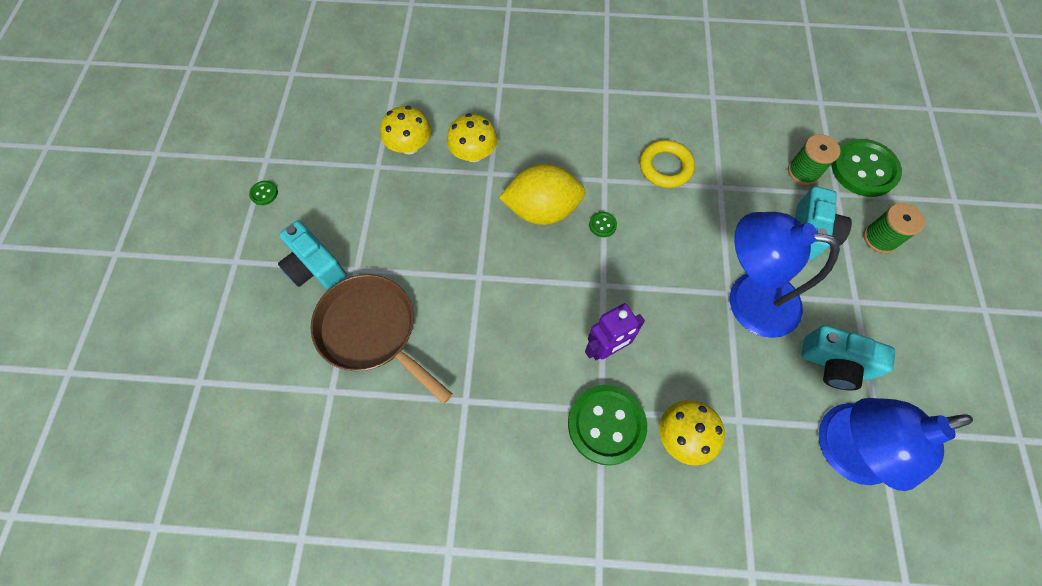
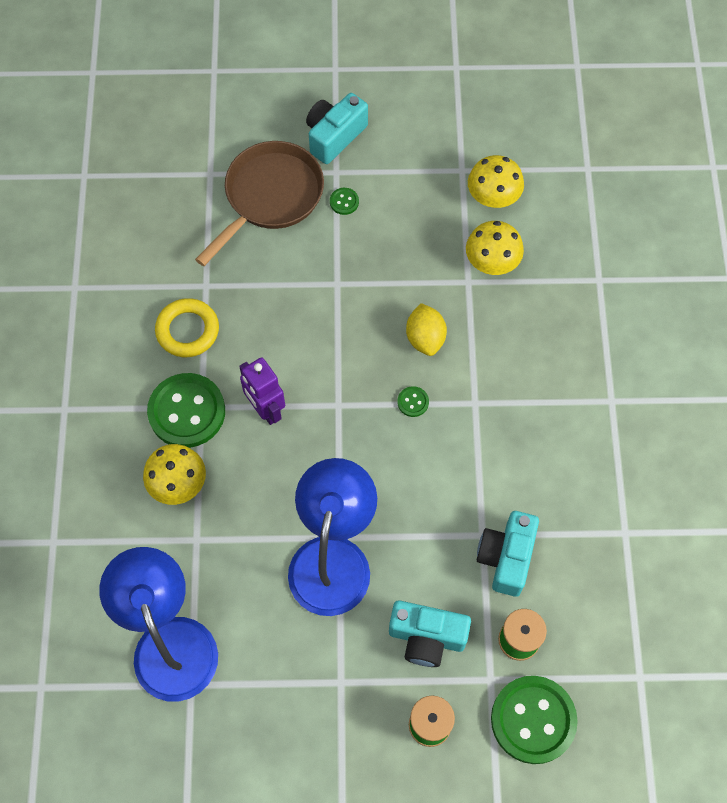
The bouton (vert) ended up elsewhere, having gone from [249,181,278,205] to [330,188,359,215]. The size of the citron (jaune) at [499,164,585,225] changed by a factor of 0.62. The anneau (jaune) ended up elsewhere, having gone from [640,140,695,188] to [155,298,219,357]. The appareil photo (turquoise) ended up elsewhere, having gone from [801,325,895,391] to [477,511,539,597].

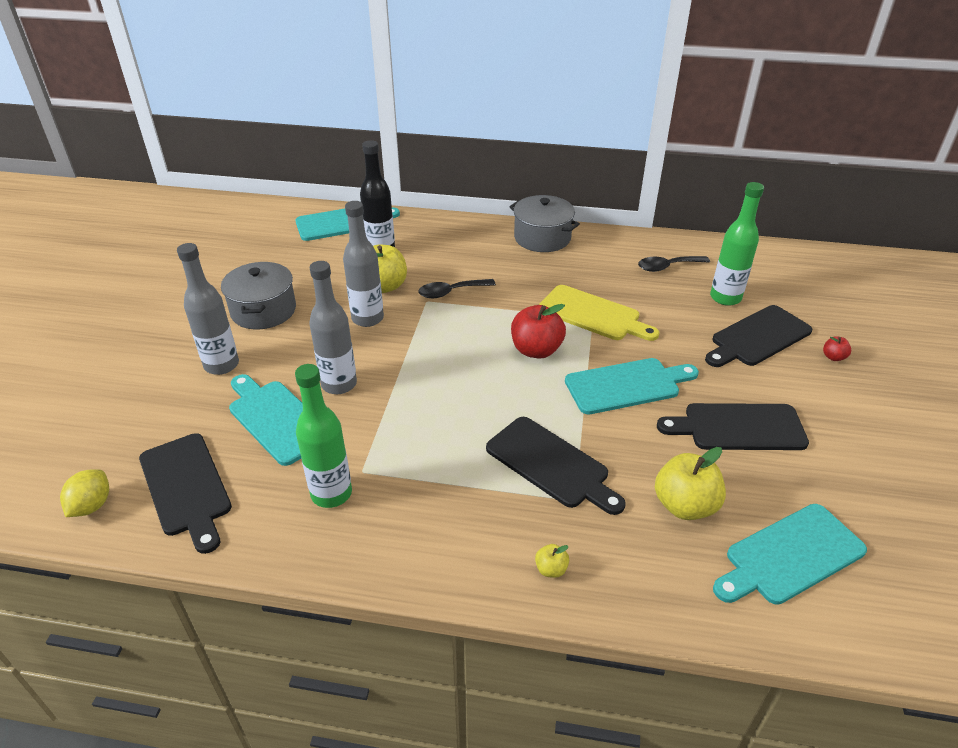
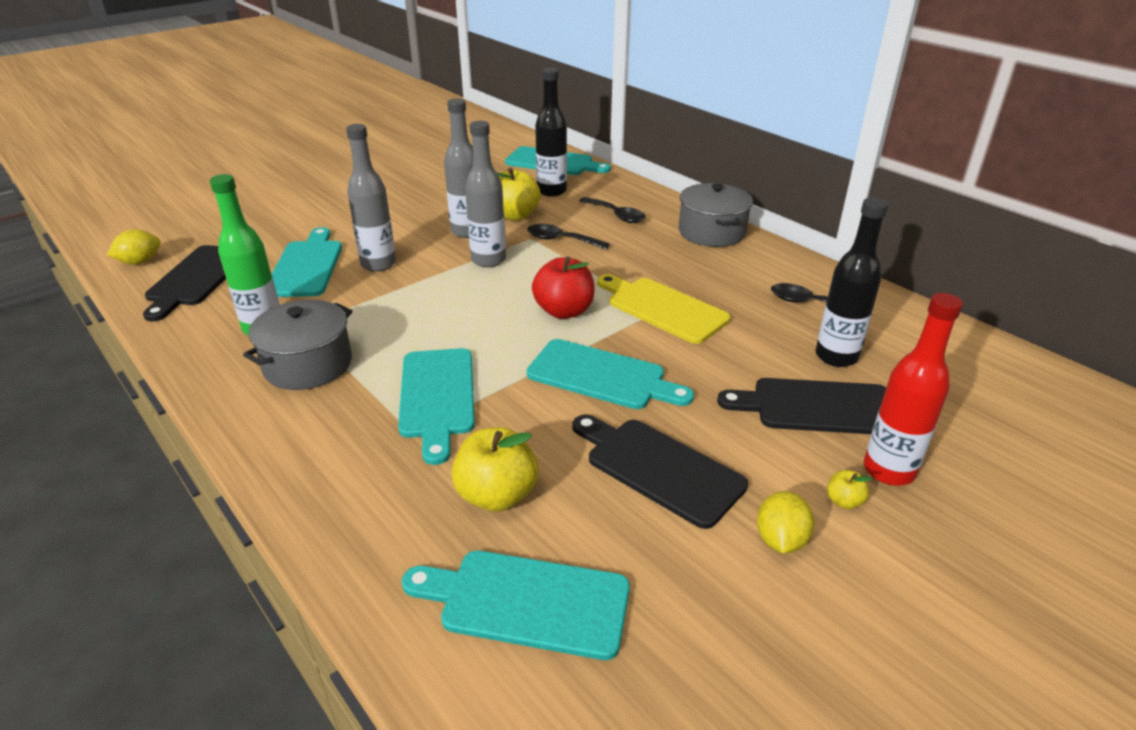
The bouteille (gris) ended up elsewhere, having gone from [177,243,239,375] to [465,121,506,267]. The marmite (gris) ended up elsewhere, having gone from [221,262,296,329] to [243,300,352,390]. What was the planche à découper (noir) at [486,417,626,515] turned into the planche à découper (turquoise) at [398,348,475,465]. The pomme (jaune) ended up elsewhere, having gone from [535,544,569,578] to [827,470,872,509]. The planche à découper (jaune) at [539,285,660,341] ended up facing another way, 150 degrees clockwise from before. What was the bouteille (vert) at [710,182,764,306] turned into the bouteille (noir) at [816,198,888,367]. Where the pomme (rouge) stood at [823,336,851,361], the bouteille (rouge) came to stand at [864,293,963,486]. The second view gained the cuillère (noir) at [579,197,646,223]. The second view gained the citron (jaune) at [757,491,814,554].

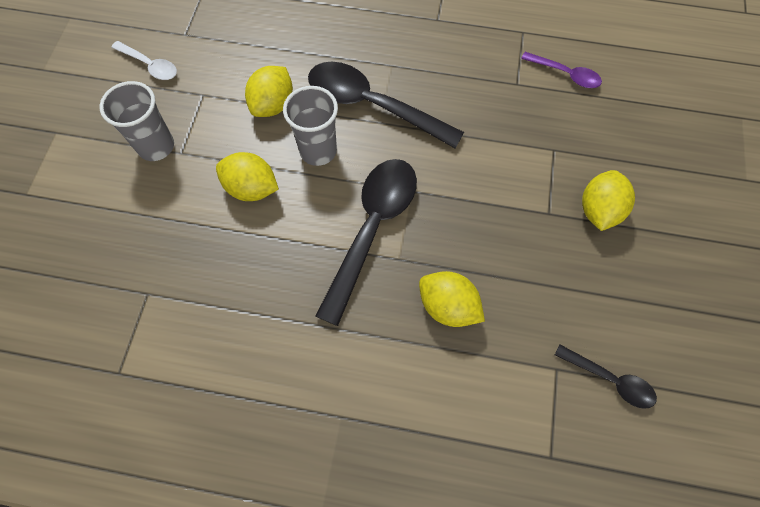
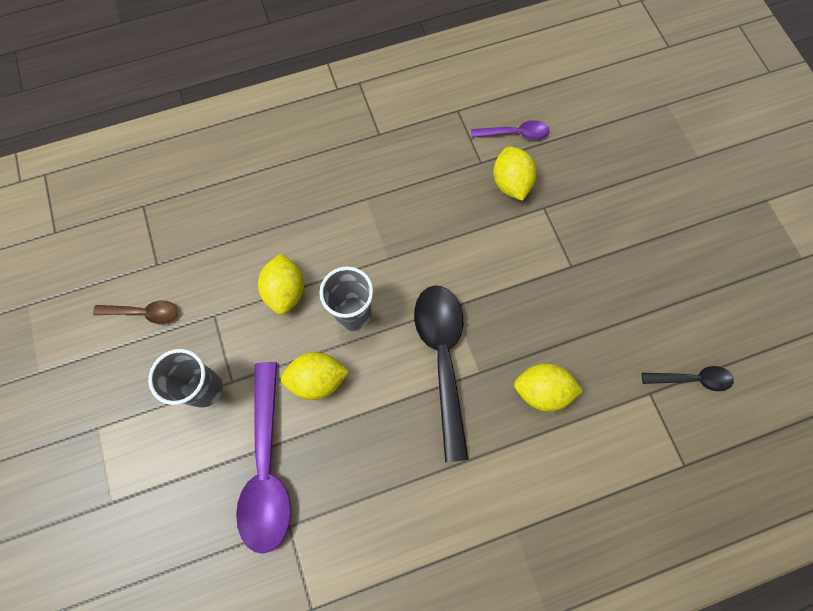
What was the cuillère (blanc) at [111,41,177,80] turned into the cuillère (marron) at [93,300,178,324]. The second view lost the cuillère (noir) at [308,62,464,148]. The citron (jaune) ended up elsewhere, having gone from [582,170,635,231] to [493,146,537,201]. The second view gained the cuillère (violet) at [236,362,291,554].

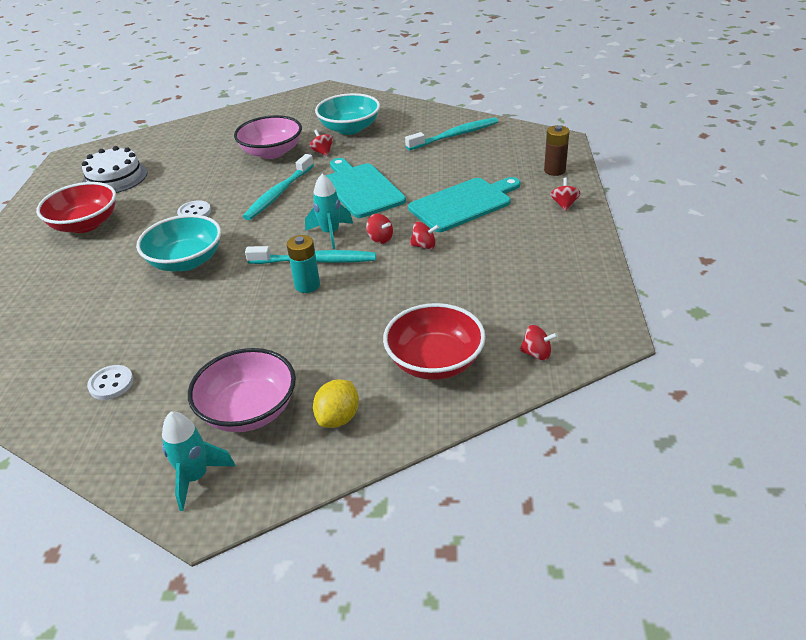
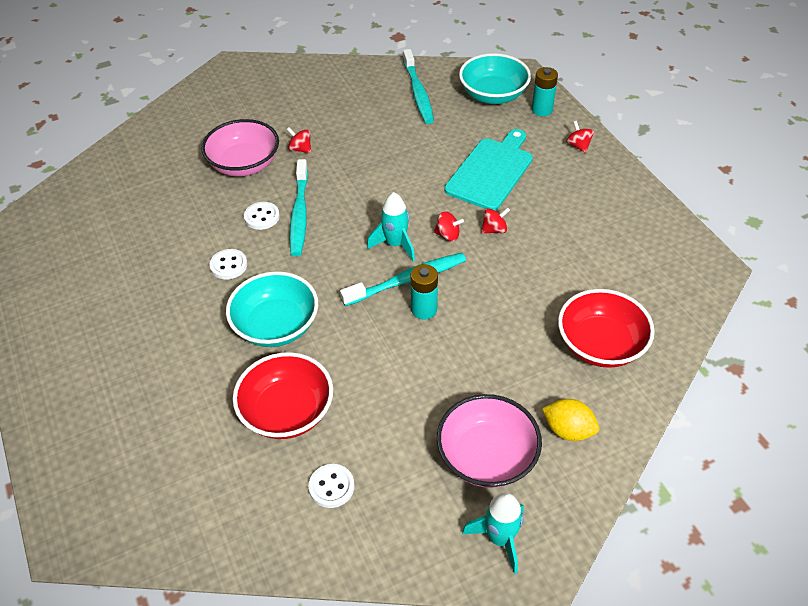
The bol (rouge) ended up elsewhere, having gone from [36,182,116,233] to [233,352,333,439]. The second view lost the gâteau (blanc) at [82,146,148,193]. The citron (jaune) at [313,379,359,428] ended up facing another way, 60 degrees counterclockwise from before. The bol (turquoise) ended up elsewhere, having gone from [315,93,380,135] to [459,53,531,104]. The second view lost the planche à découper (turquoise) at [326,158,406,218]. The brosse à dents (turquoise) at [405,117,498,150] ended up facing another way, 135 degrees clockwise from before. The second view lost the toupie (rouge) at [520,325,558,360]. What was the pile (marron) at [544,125,569,176] turned into the pile (turquoise) at [532,67,558,116]. The second view gained the bouton (blanc) at [244,202,280,230].

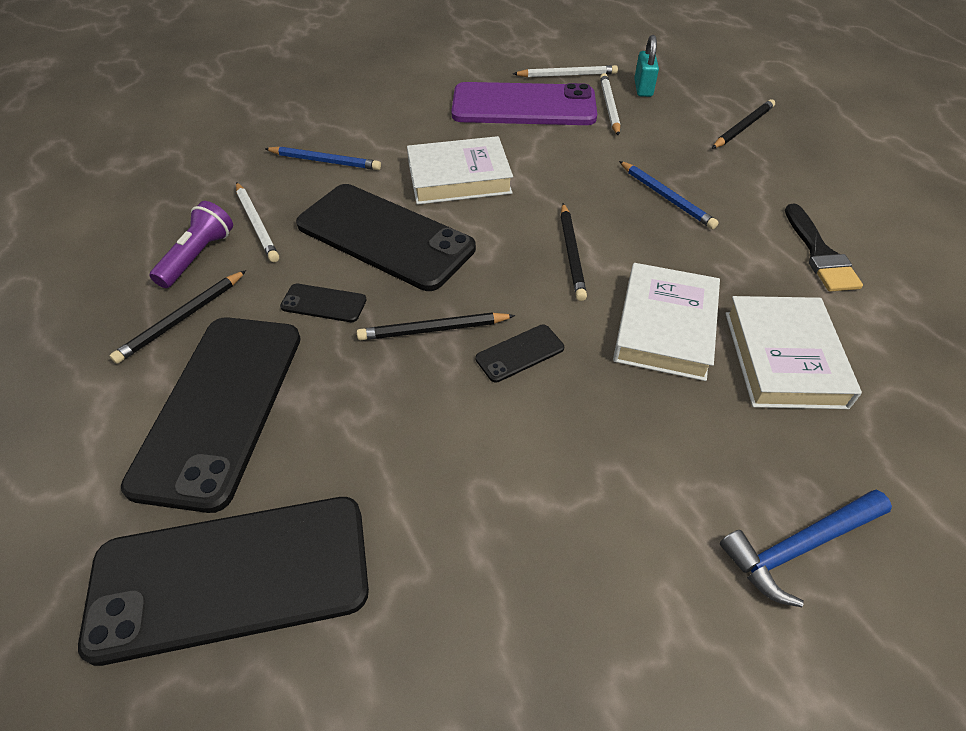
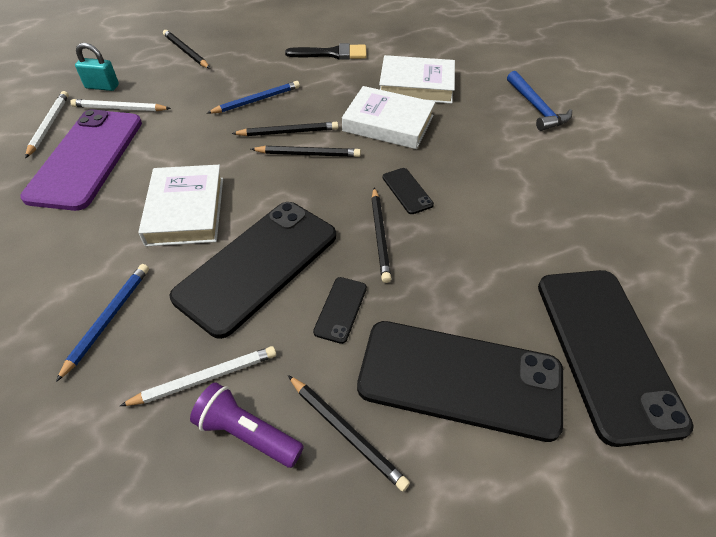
The second view gained the crayon (noir) at [232,122,338,136].

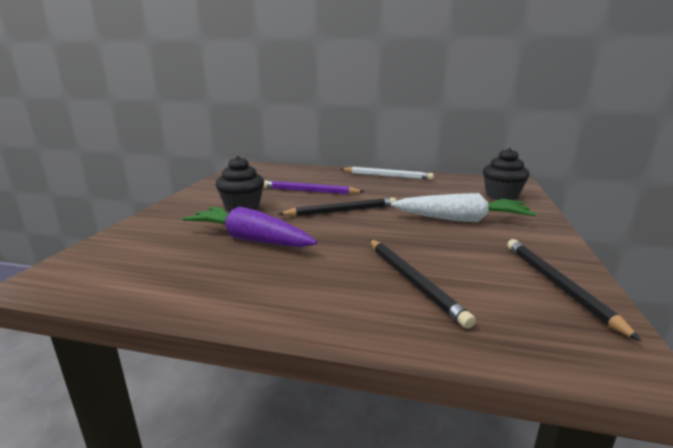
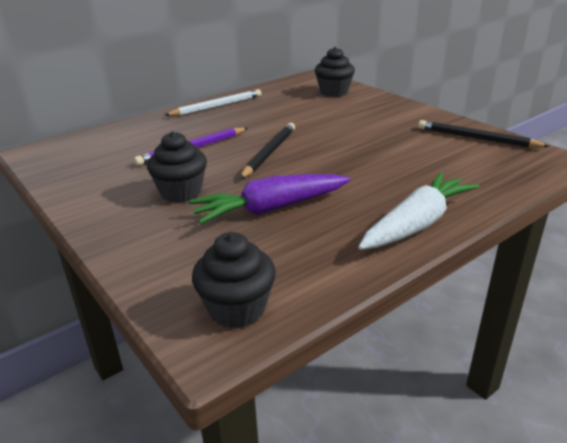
The second view lost the crayon (noir) at [369,239,476,329]. The carotte (blanc) ended up elsewhere, having gone from [391,193,536,222] to [358,172,479,250]. The second view gained the muffin (noir) at [192,232,276,328].

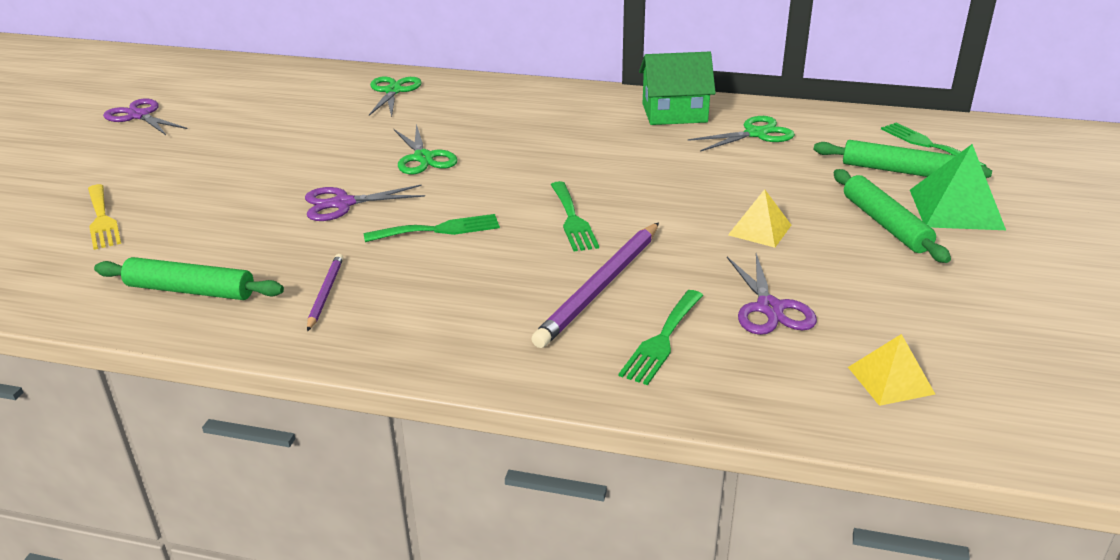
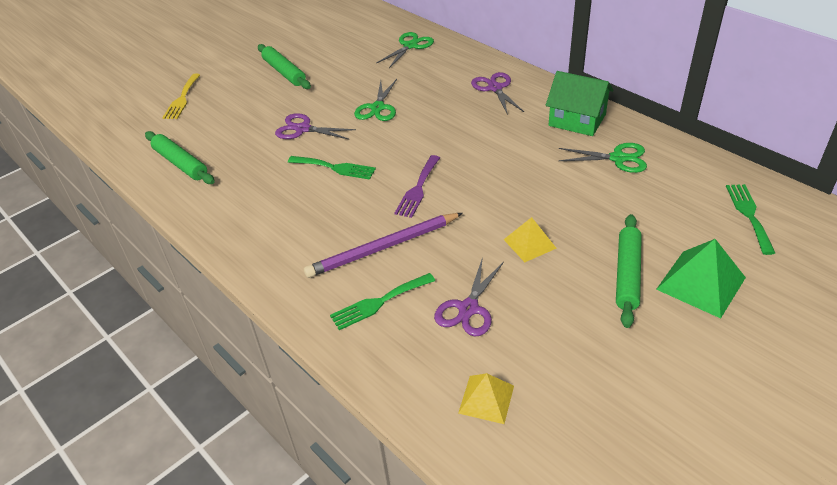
The ciseaux (violet) ended up elsewhere, having gone from [103,98,187,135] to [471,72,524,115]. The second view lost the crayon (violet) at [307,254,343,331]. What was the fourchette (vert) at [551,181,599,251] turned into the fourchette (violet) at [394,155,440,218]. The rouleau à pâtisserie (vert) ended up elsewhere, having gone from [814,140,992,178] to [258,44,311,89].

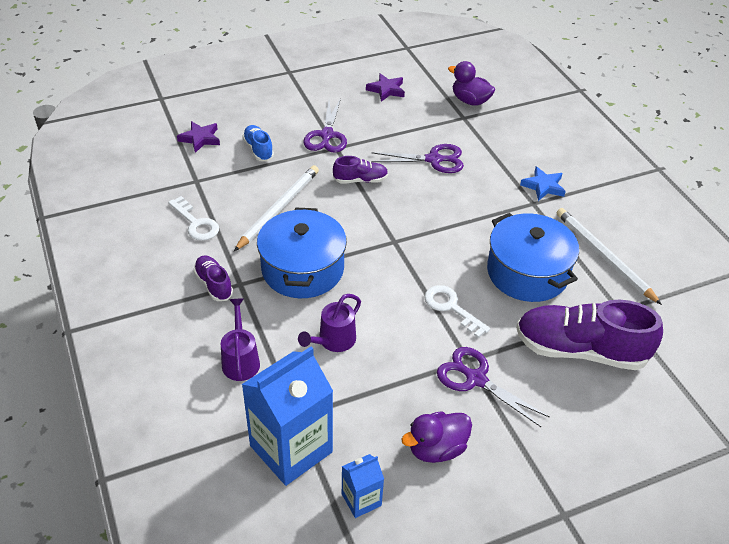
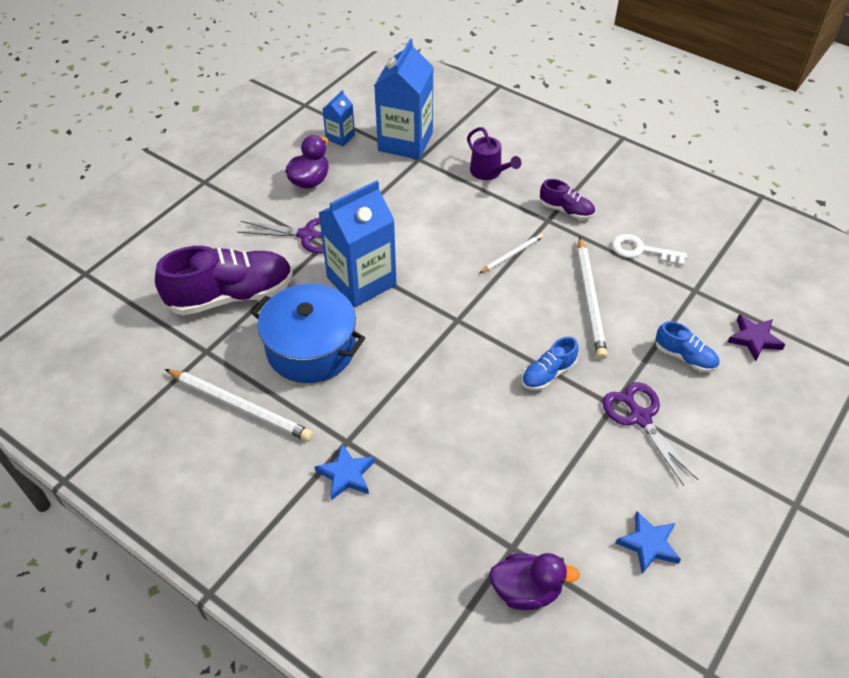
Where the marmite (bleu) stood at [257,208,347,298], the crayon (blanc) came to stand at [480,233,543,273]. The second view lost the arrosoir (violet) at [298,294,361,352]. What was the chaussure (violet) at [333,156,388,184] turned into the chaussure (bleu) at [522,337,579,391]. What was the étoile (violet) at [366,73,405,102] turned into the étoile (bleu) at [615,511,681,574]. The second view lost the ciseaux (violet) at [371,144,464,173]. Where the clé (blanc) stood at [424,285,490,338], the brique de lait (bleu) came to stand at [318,180,396,307].

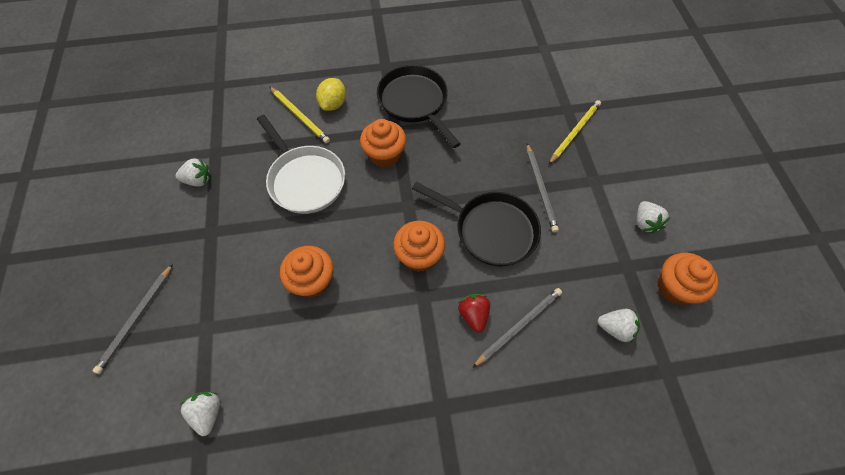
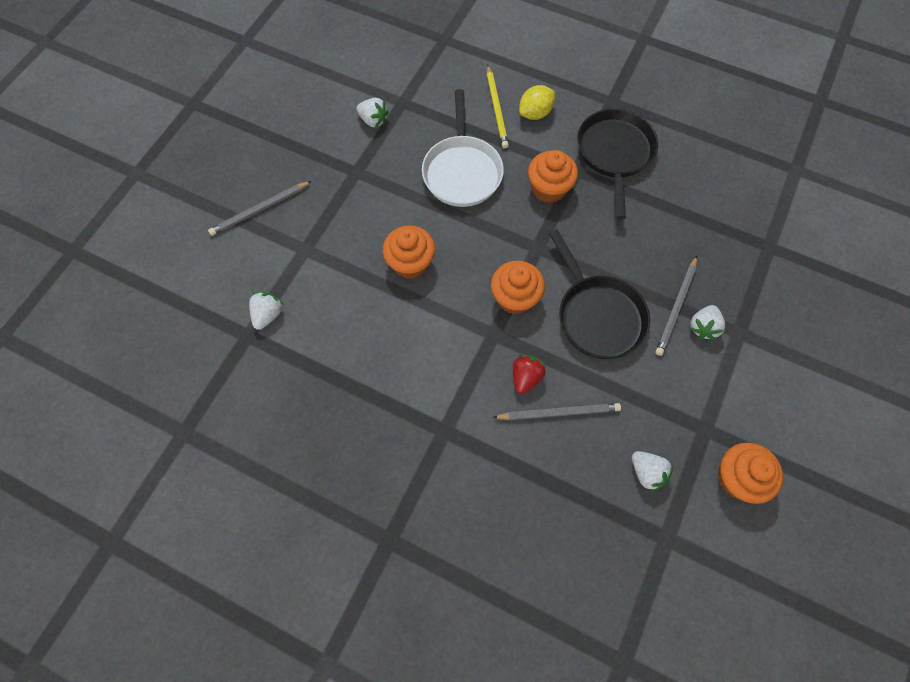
The second view lost the crayon (jaune) at [549,100,601,164]. The fraise (blanc) ended up elsewhere, having gone from [637,201,670,234] to [689,305,725,340].

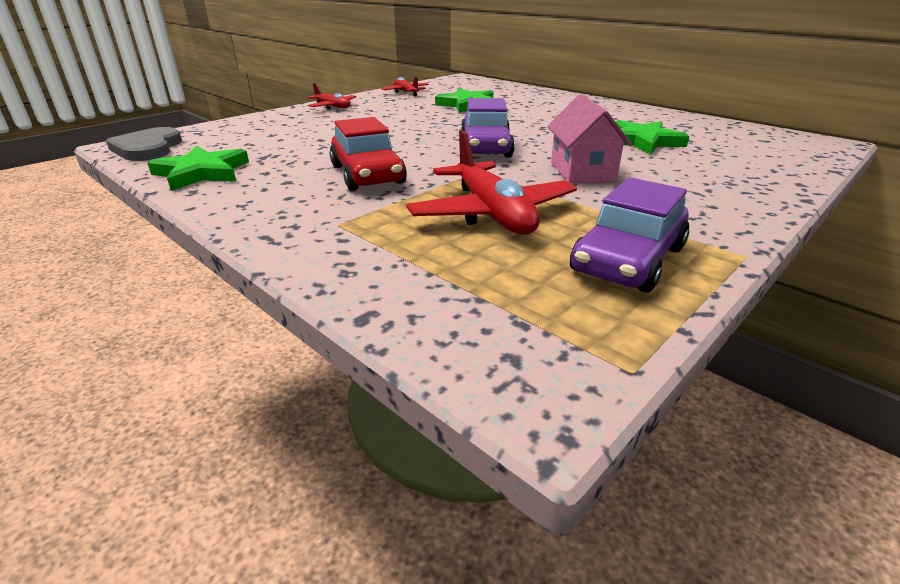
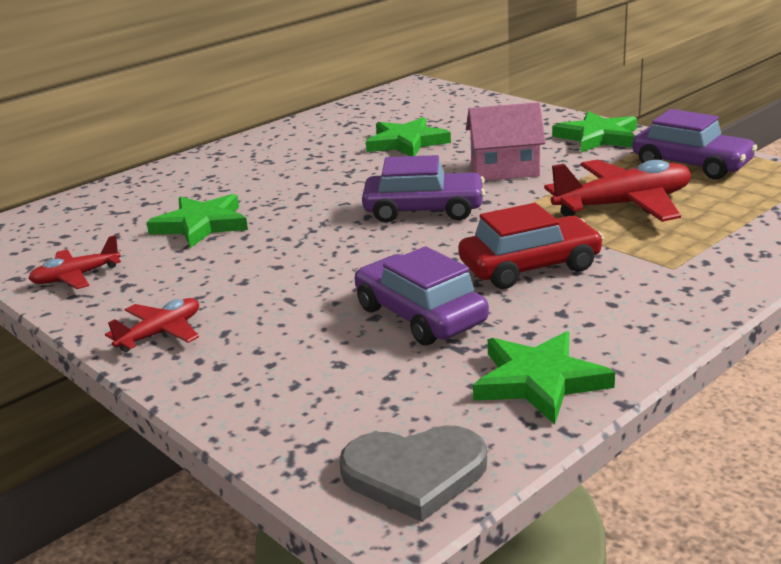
The second view gained the voiture (violet) at [355,246,489,346]. The second view gained the étoile (vert) at [552,111,637,152].

